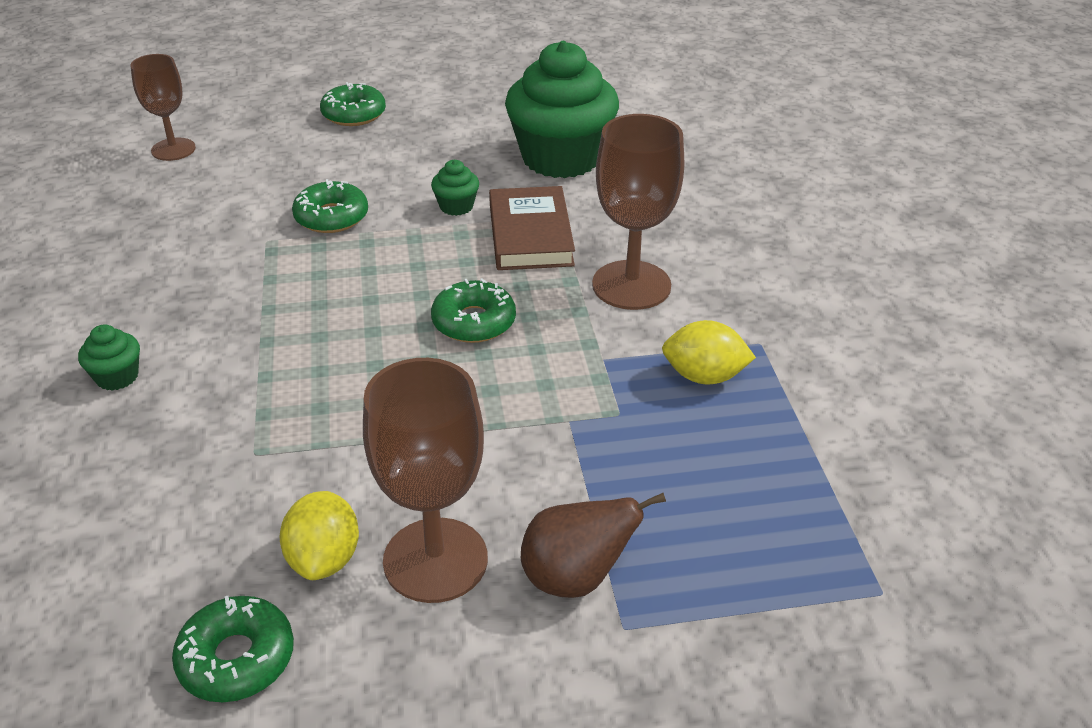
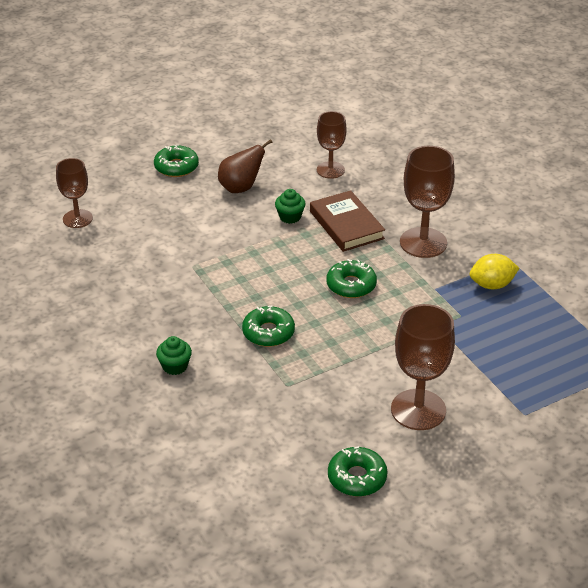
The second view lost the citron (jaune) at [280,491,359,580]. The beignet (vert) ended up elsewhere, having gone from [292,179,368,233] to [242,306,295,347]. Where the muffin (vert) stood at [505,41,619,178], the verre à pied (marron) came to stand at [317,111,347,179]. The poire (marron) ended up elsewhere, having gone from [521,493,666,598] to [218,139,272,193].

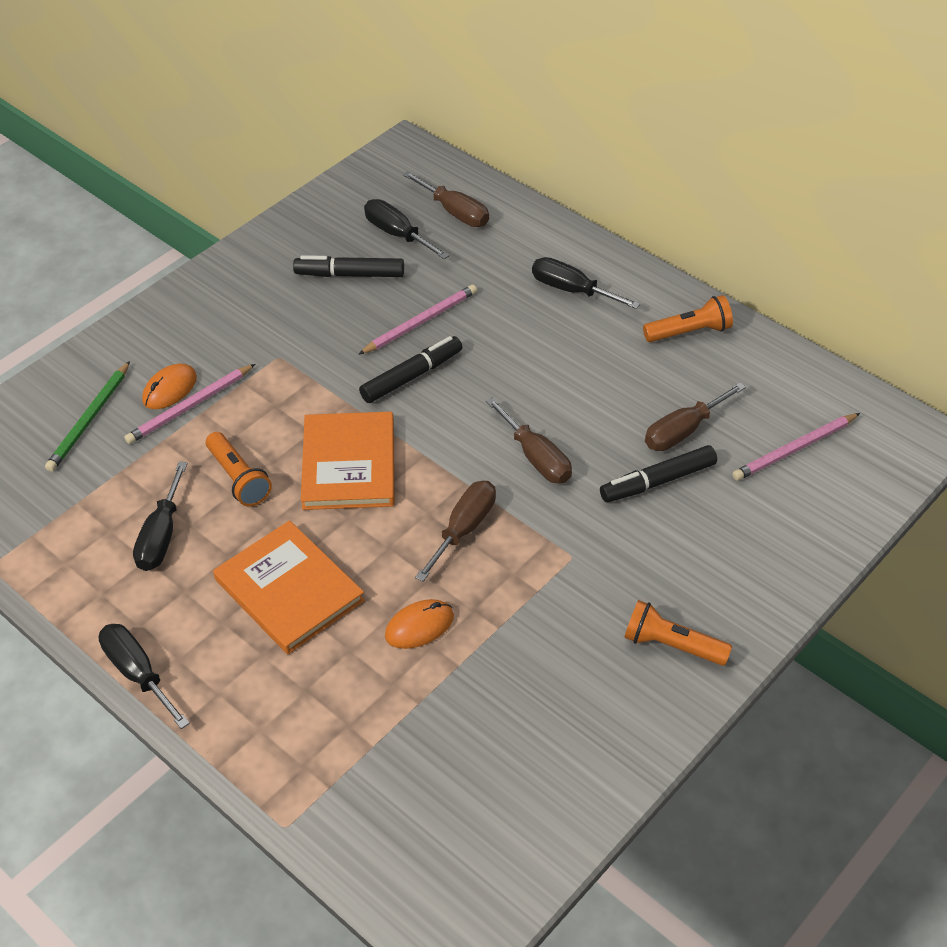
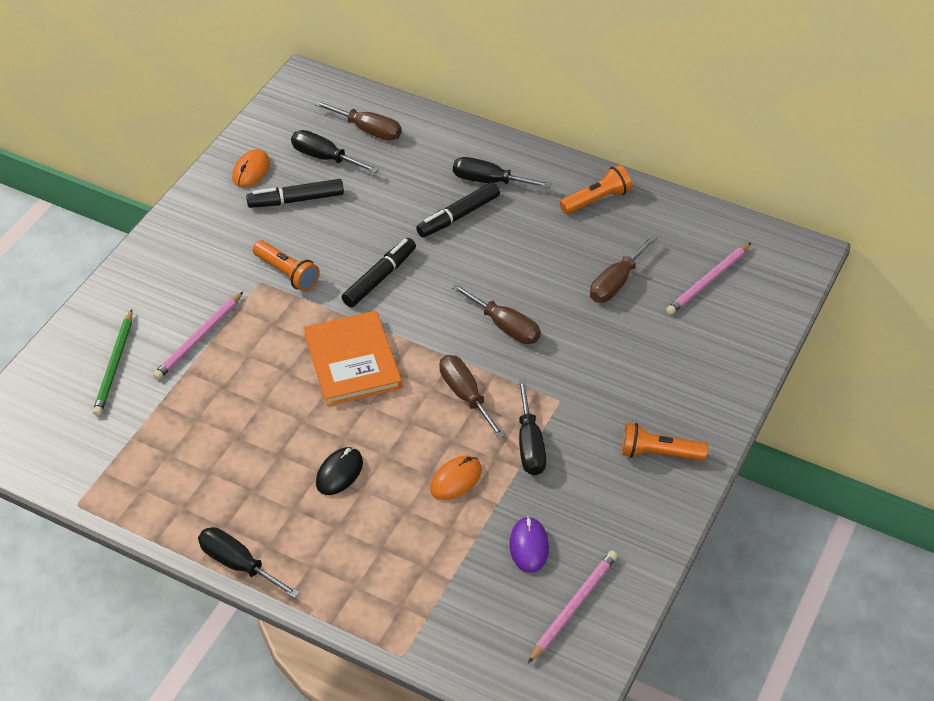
The tournevis (noir) ended up elsewhere, having gone from [133,461,188,571] to [518,380,546,475]. The souris (orange) ended up elsewhere, having gone from [142,364,197,409] to [232,149,270,187]. The lampe de poche (orange) ended up elsewhere, having gone from [206,432,272,506] to [253,240,320,292]. Where the livre (orange) stood at [213,520,365,654], the souris (noir) came to stand at [316,447,363,495]. The crayon (rose) ended up elsewhere, having gone from [358,285,477,355] to [528,551,617,663]. The tournevis (marron) at [415,481,496,582] ended up facing another way, 45 degrees counterclockwise from before. The feutre (noir) ended up elsewhere, having gone from [600,445,717,503] to [416,182,500,237]. The second view gained the souris (violet) at [509,516,549,573].

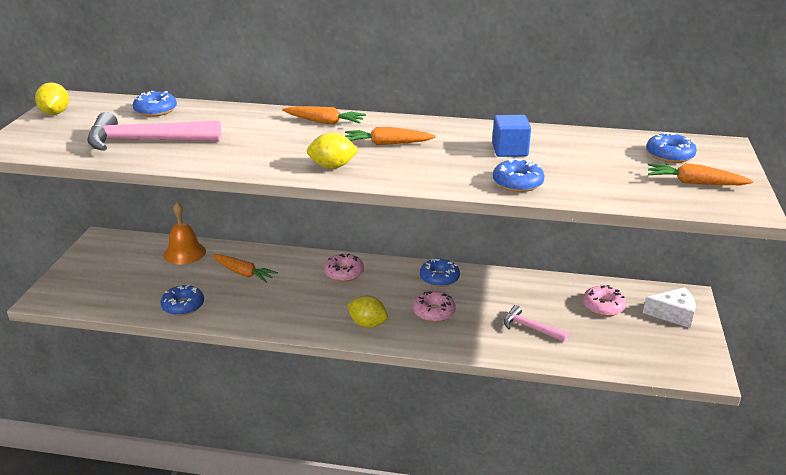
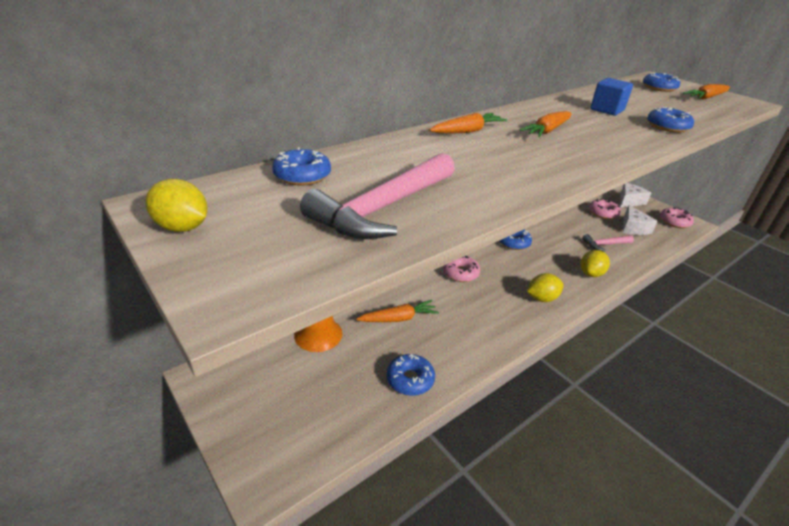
The citron (jaune) ended up elsewhere, having gone from [307,133,359,169] to [581,250,610,277]. The beignet (rose) ended up elsewhere, having gone from [413,291,456,322] to [660,207,694,228]. The second view gained the fromage (blanc) at [623,205,658,235].

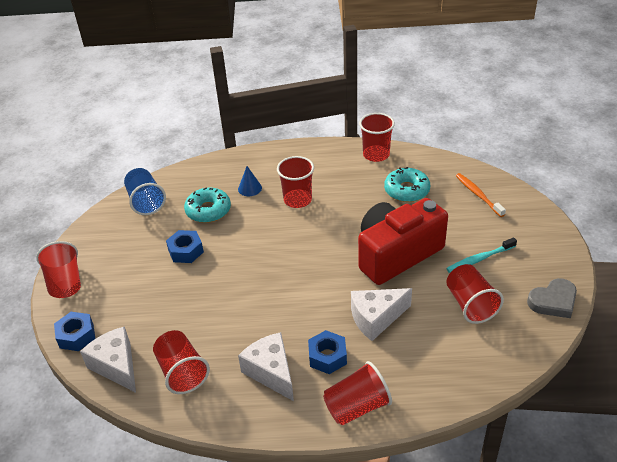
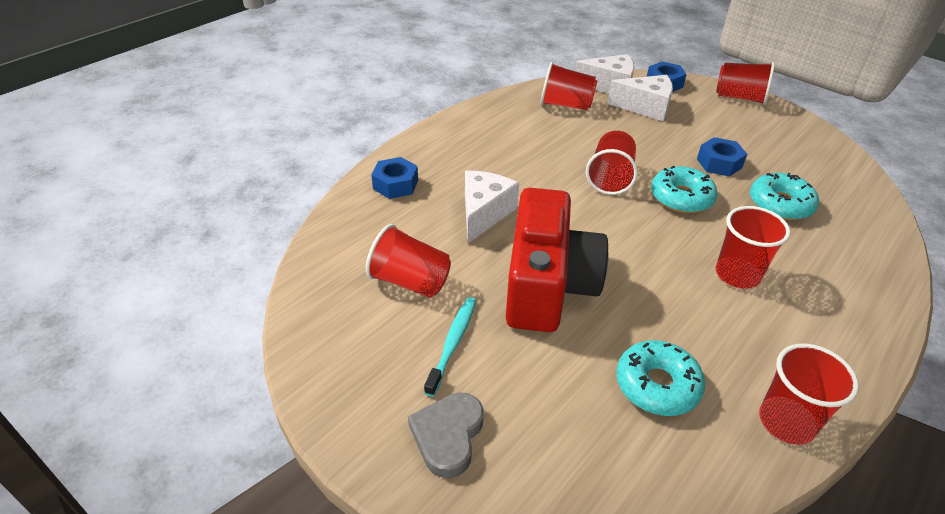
The second view lost the gobelet (bleu) at [124,168,166,215]. The second view lost the cône (bleu) at [238,166,262,196]. The fromage (blanc) ended up elsewhere, having gone from [238,332,294,401] to [607,75,673,121]. The écrou (bleu) ended up elsewhere, having gone from [308,330,347,374] to [371,157,418,199]. The gobelet (rouge) ended up elsewhere, having gone from [323,361,392,425] to [586,131,638,195]. The second view lost the brosse à dents (orange) at [456,173,506,217]. The cœur (gris) ended up elsewhere, having gone from [527,278,577,318] to [408,392,484,478]. The second view gained the beignet (turquoise) at [651,166,717,213].

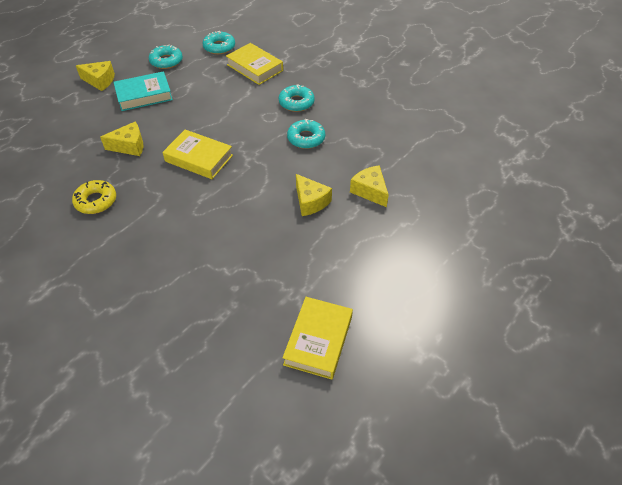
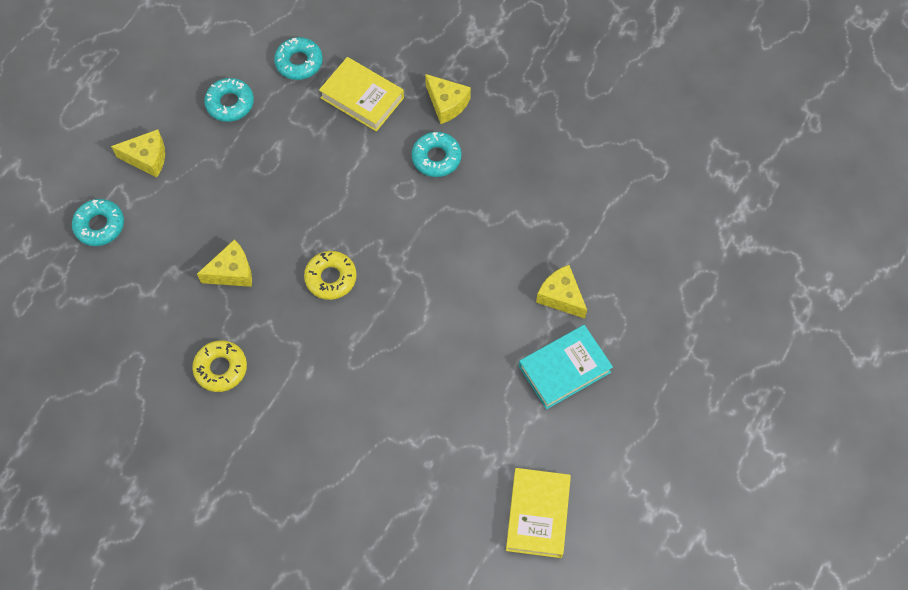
The livre (turquoise) ended up elsewhere, having gone from [114,71,173,111] to [519,325,613,409]. Where the livre (jaune) stood at [162,129,233,179], the beignet (jaune) came to stand at [304,251,357,300]. The beignet (turquoise) ended up elsewhere, having gone from [287,119,325,149] to [72,199,124,246]. The fromage (jaune) ended up elsewhere, having gone from [296,174,332,216] to [425,74,471,124].

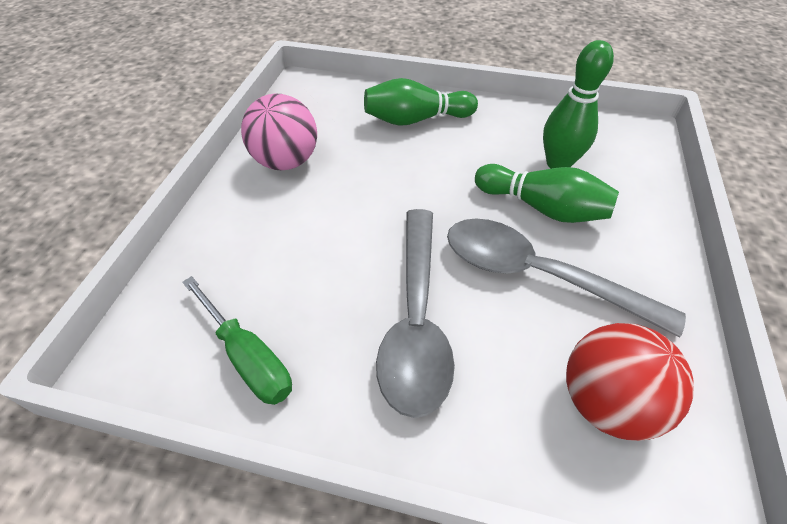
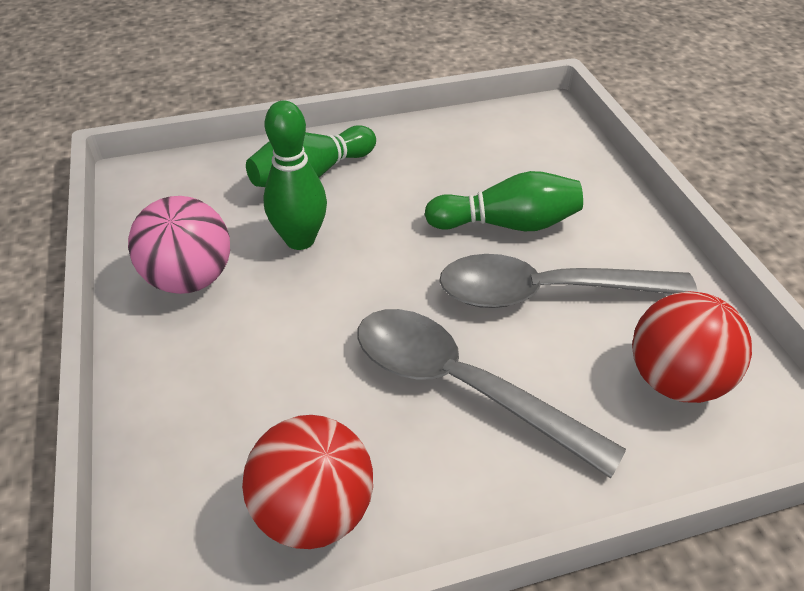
Where the tournevis (vert) stood at [182,276,292,405], the balle (rouge) came to stand at [242,415,373,549]. The cuillère (gris) at [376,209,455,418] ended up facing another way, 150 degrees clockwise from before. The quille (vert) ended up elsewhere, having gone from [543,40,614,169] to [263,101,327,250].

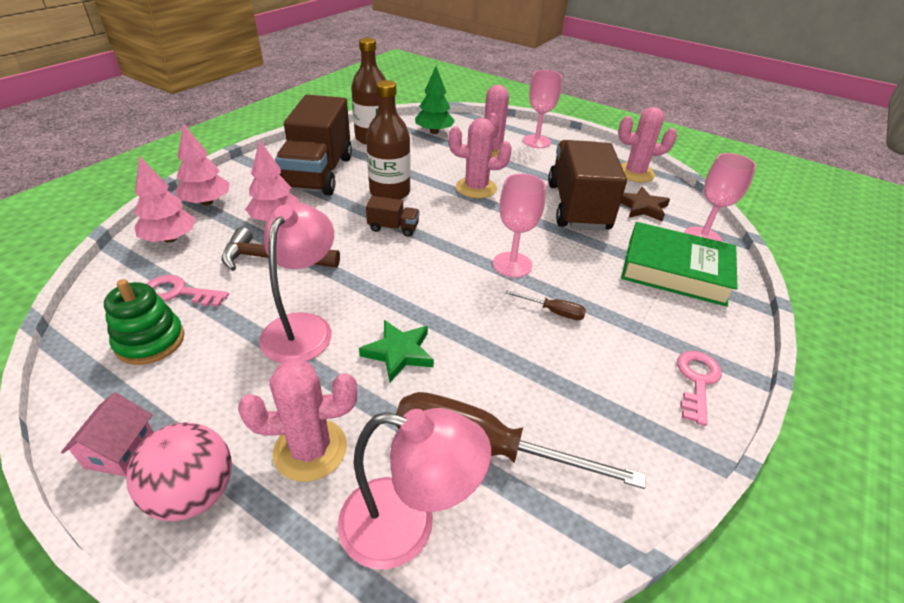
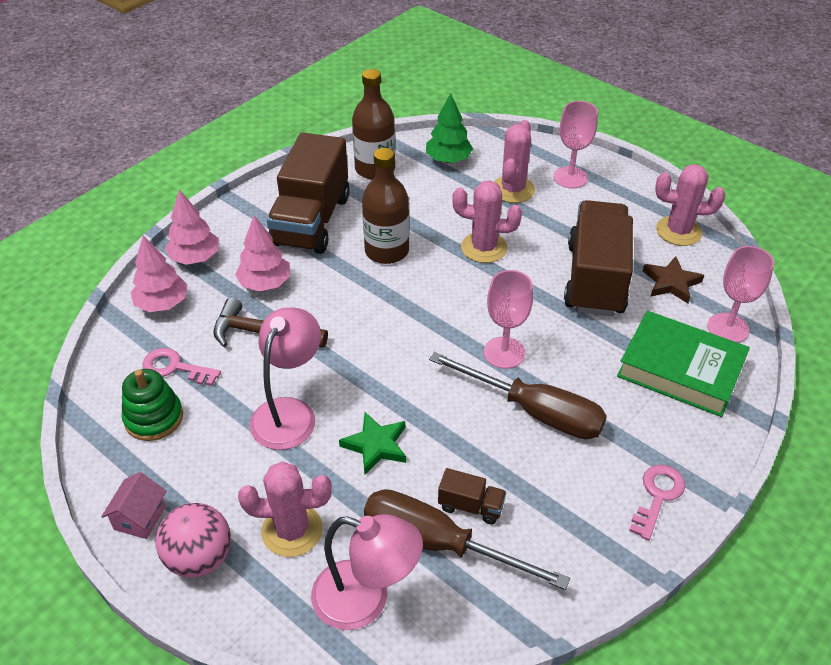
The camion (marron) ended up elsewhere, having gone from [366,196,420,237] to [438,468,506,524]. The size of the tournevis (marron) at [506,290,586,320] changed by a factor of 2.29.

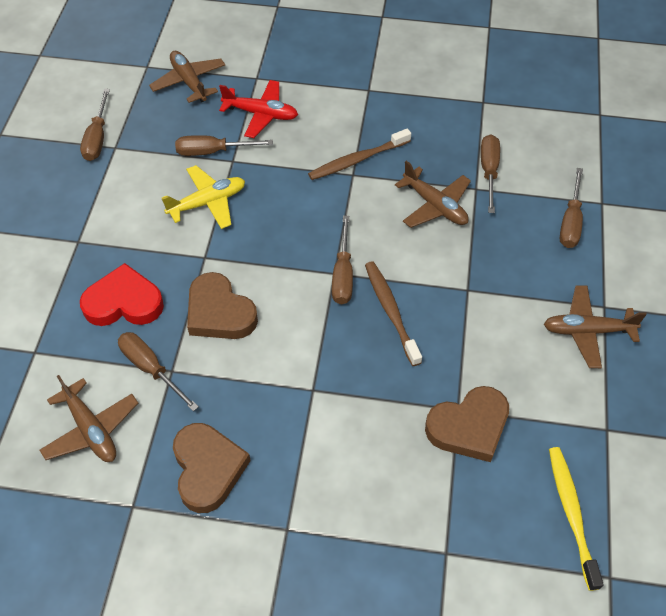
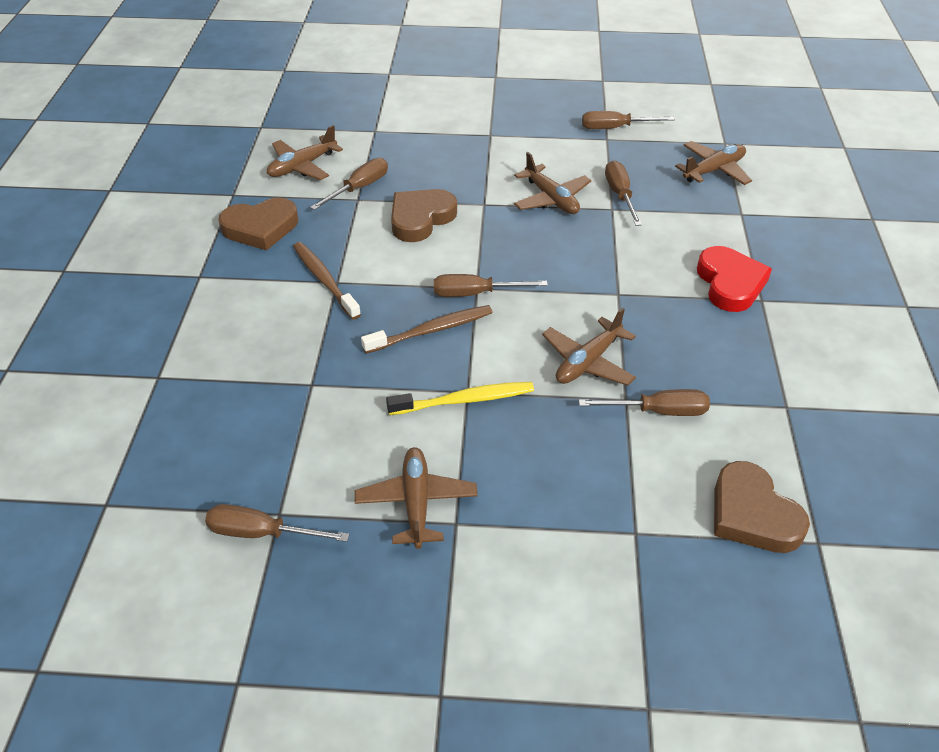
The cœur (rouge) ended up elsewhere, having gone from [80,263,164,326] to [697,246,772,312]. What was the avion (jaune) at [161,165,245,229] turned into the avion (marron) at [514,152,591,214]. The second view lost the avion (rouge) at [219,80,298,138]. The brosse à dents (marron) ended up elsewhere, having gone from [308,128,411,180] to [293,242,361,320]. The cœur (marron) ended up elsewhere, having gone from [425,386,509,462] to [714,461,810,553]. The brosse à dents (jaune) ended up elsewhere, having gone from [549,447,604,591] to [386,382,534,415]. The tournevis (marron) ended up elsewhere, having gone from [560,168,583,248] to [205,504,350,542].

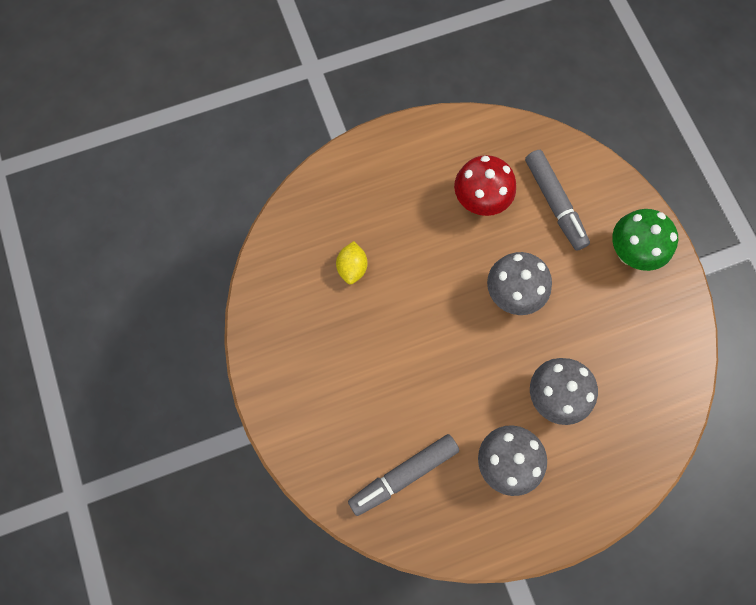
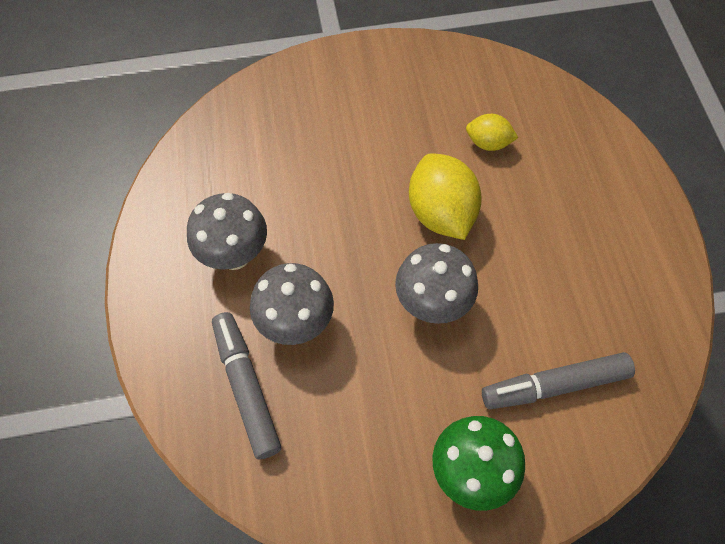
The feutre (gris) ended up elsewhere, having gone from [348,434,459,516] to [212,312,281,459]. The second view lost the champignon (rouge) at [454,155,516,216]. The second view gained the citron (jaune) at [409,153,482,240].

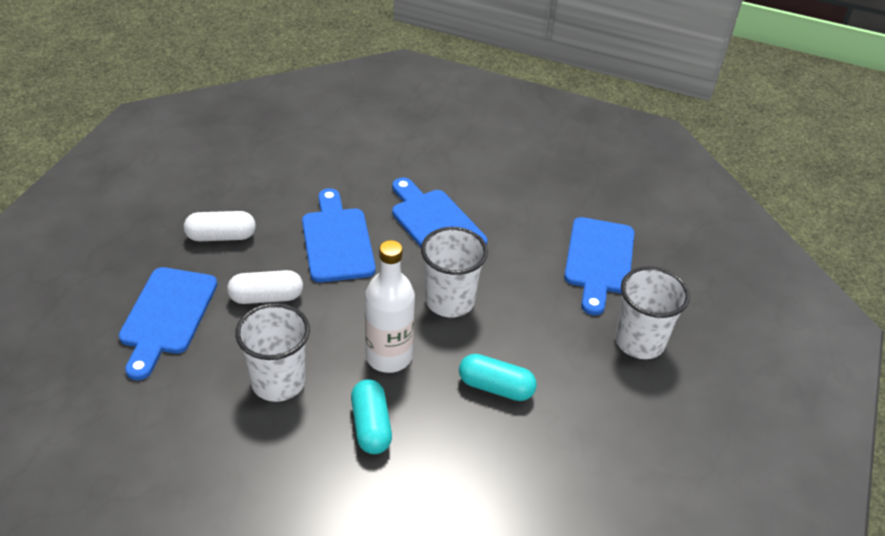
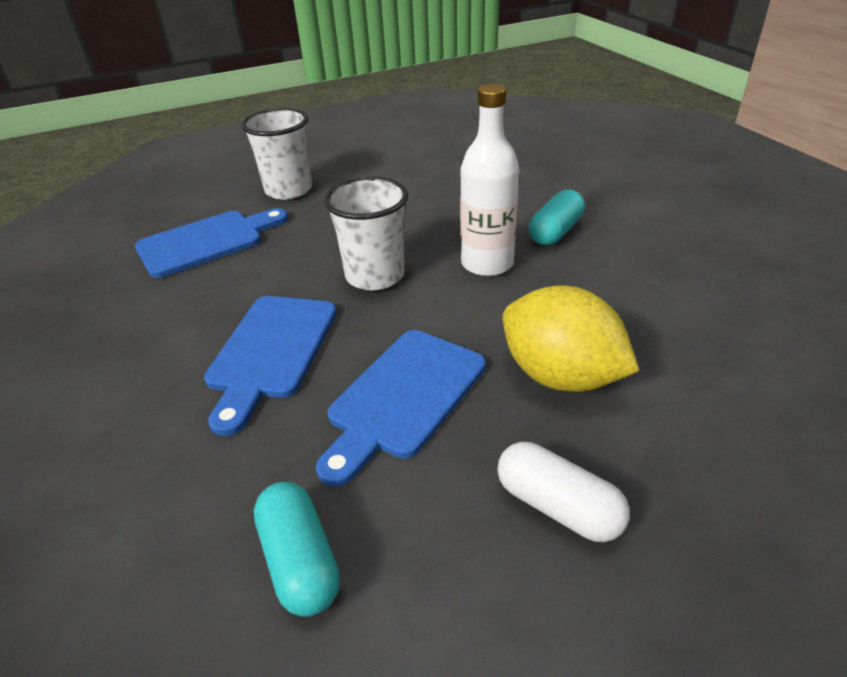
The second view lost the planche à découper (bleu) at [119,267,217,380]. Where the gélule (blanc) stood at [227,270,303,304], the citron (jaune) came to stand at [502,285,639,392]. The second view lost the gobelet (blanc) at [235,303,310,402]. The gélule (turquoise) ended up elsewhere, having gone from [459,354,537,401] to [254,482,340,617].

